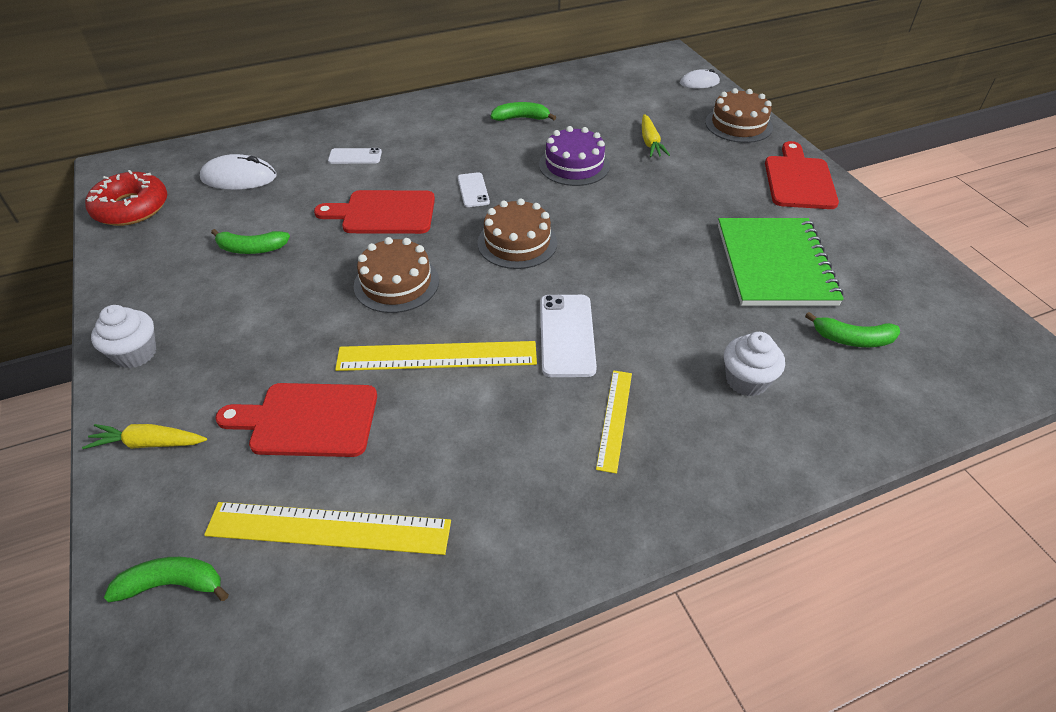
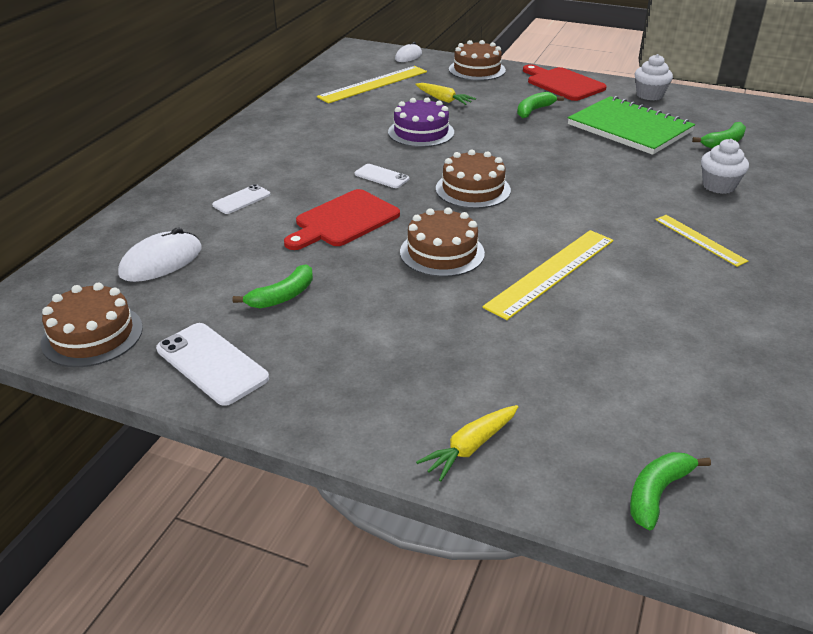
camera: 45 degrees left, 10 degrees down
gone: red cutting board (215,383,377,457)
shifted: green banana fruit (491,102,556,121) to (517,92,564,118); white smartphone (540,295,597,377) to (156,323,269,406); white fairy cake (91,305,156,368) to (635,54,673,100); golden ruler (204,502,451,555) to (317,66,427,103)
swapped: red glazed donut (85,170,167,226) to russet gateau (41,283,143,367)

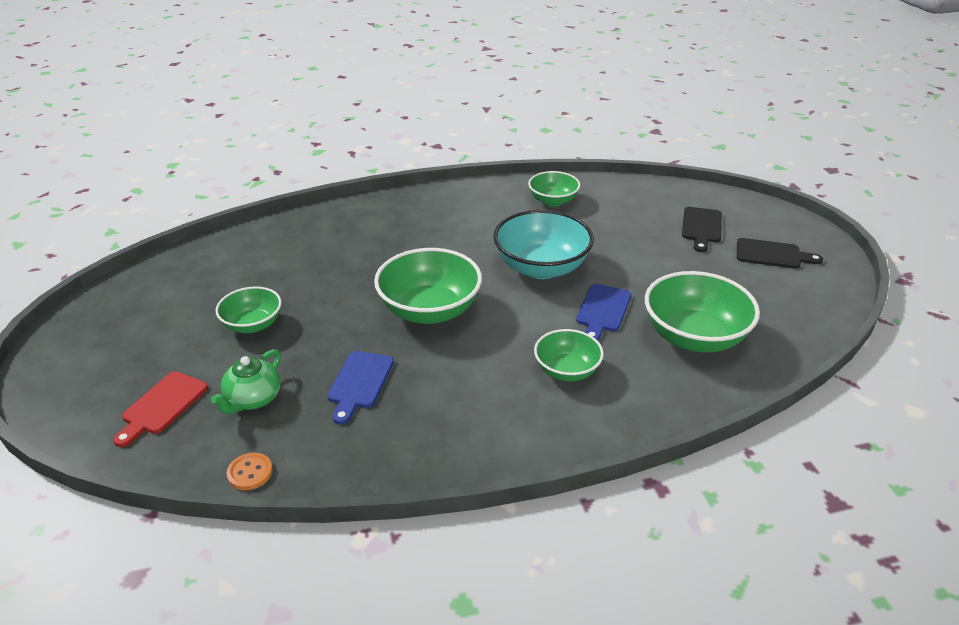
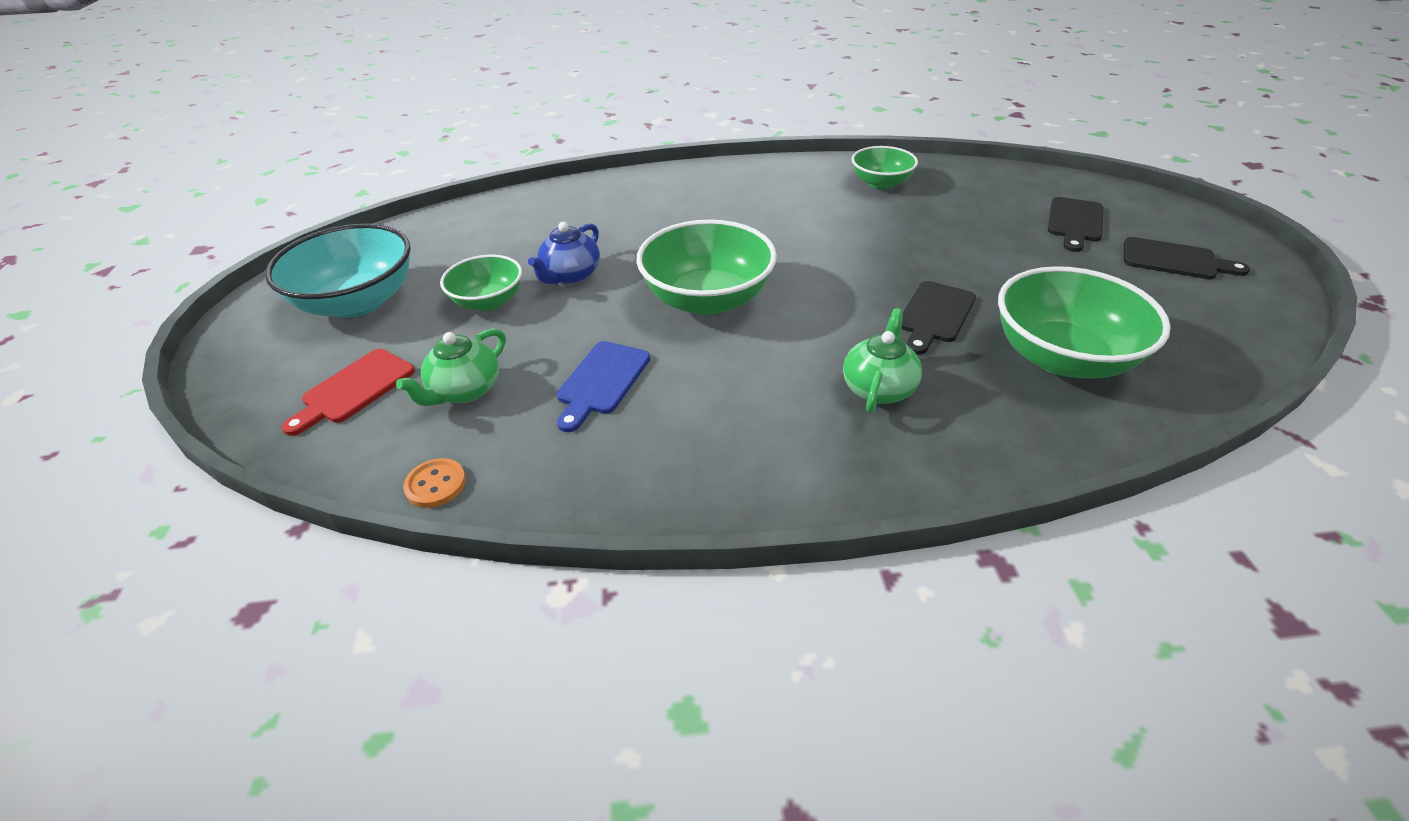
camera: 10 degrees right, 5 degrees up
new: cobalt china teapot (528,222,600,284)
shifted: teal bowl (493,210,594,279) to (265,224,411,318)
swapped: green bowl (534,329,604,381) to green china teapot (843,308,922,413)
repainted: cobalt cutting board (576,284,632,341) to jet-black cutting board (901,281,976,355)

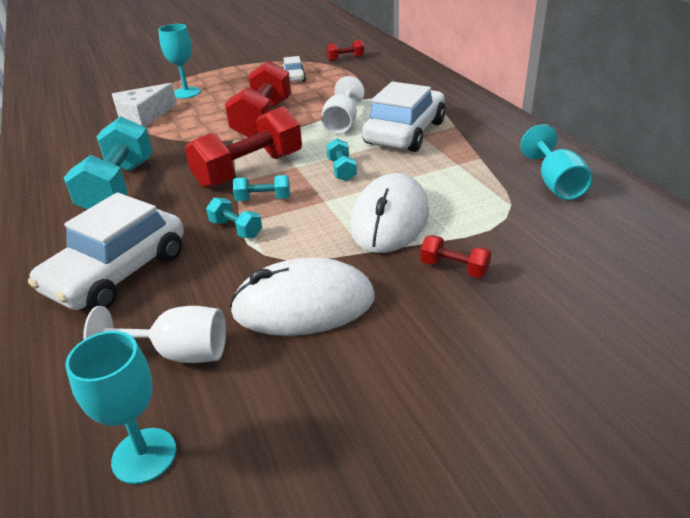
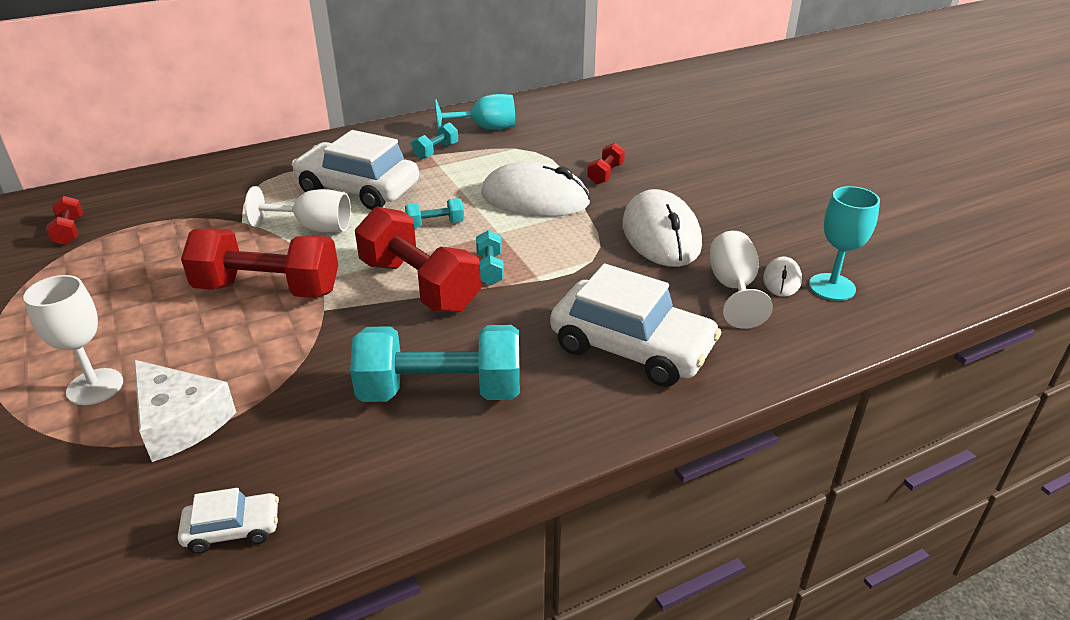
camera: 95 degrees left, 0 degrees up
new: white mouse (763,256,802,297)
shifted: white car (282,56,306,82) to (178,488,279,554); teal free weight (206,197,262,238) to (412,122,458,160)
repainted: teal goblet (158,24,201,99) to white goblet (23,275,123,405)

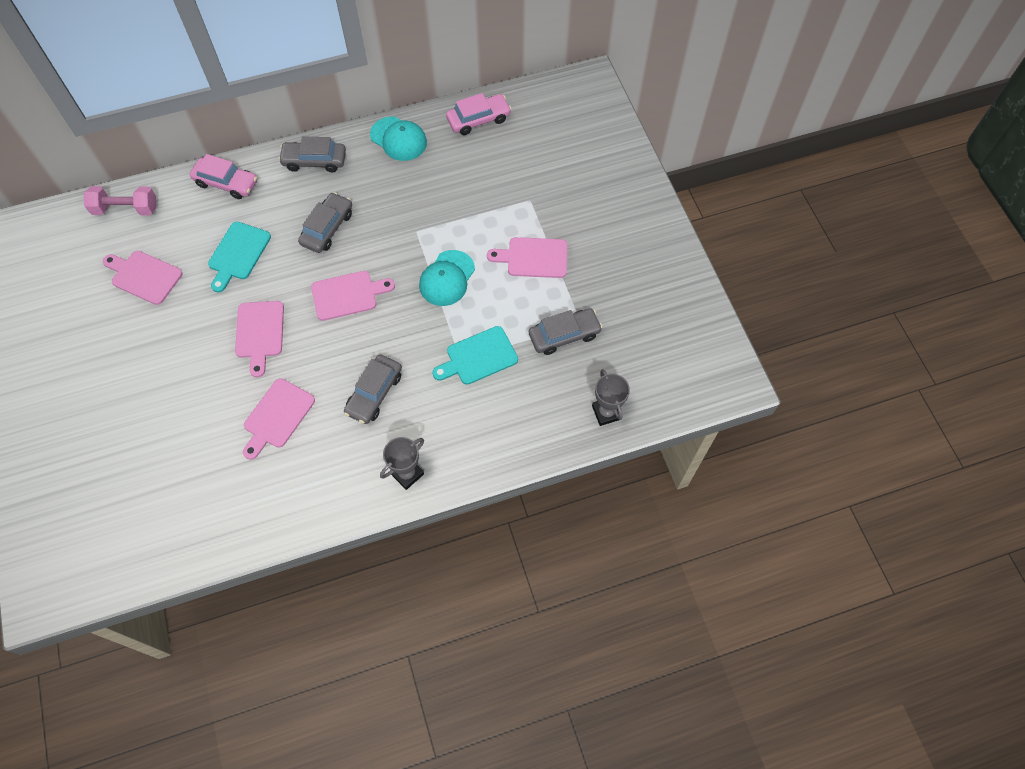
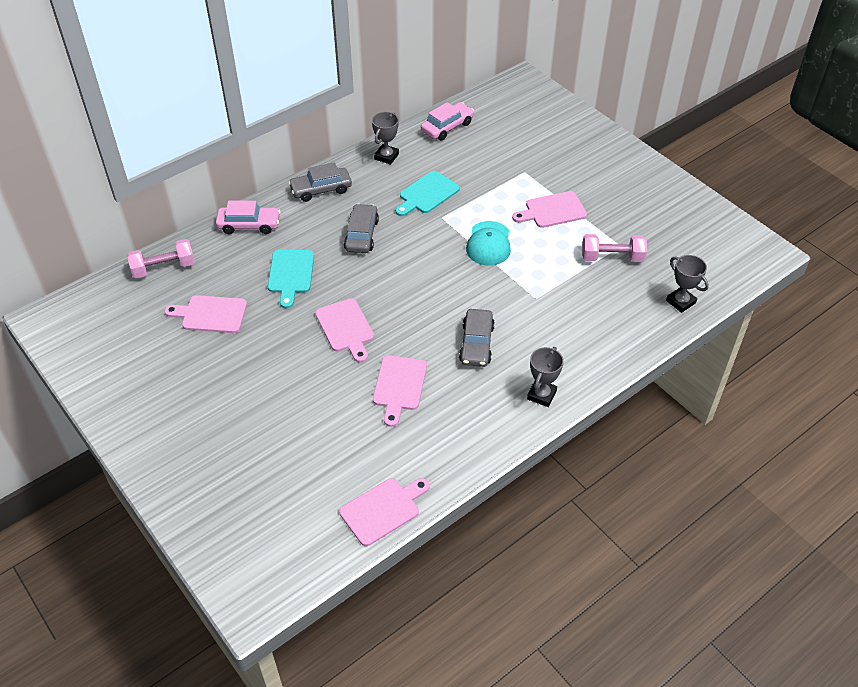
camera: 20 degrees left, 15 degrees down
shifted: rose-pink cutting board (311,271,395,321) to (339,478,429,546); teal cutting board (432,326,518,385) to (395,171,460,216)
swapped: teal baseball cap (370,117,427,161) to gray award cup (372,112,399,165); gray car (529,308,602,355) to rose-pink free weight (582,234,647,262)

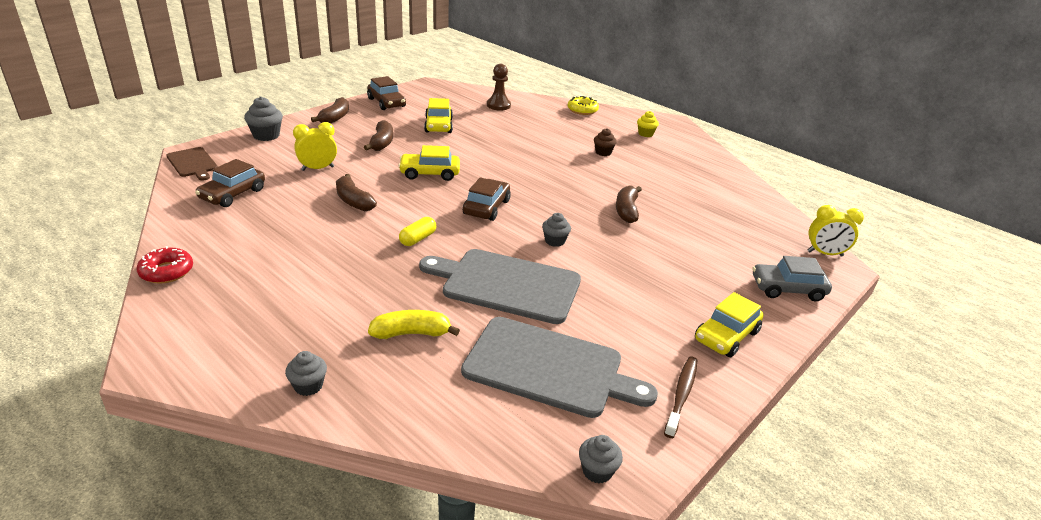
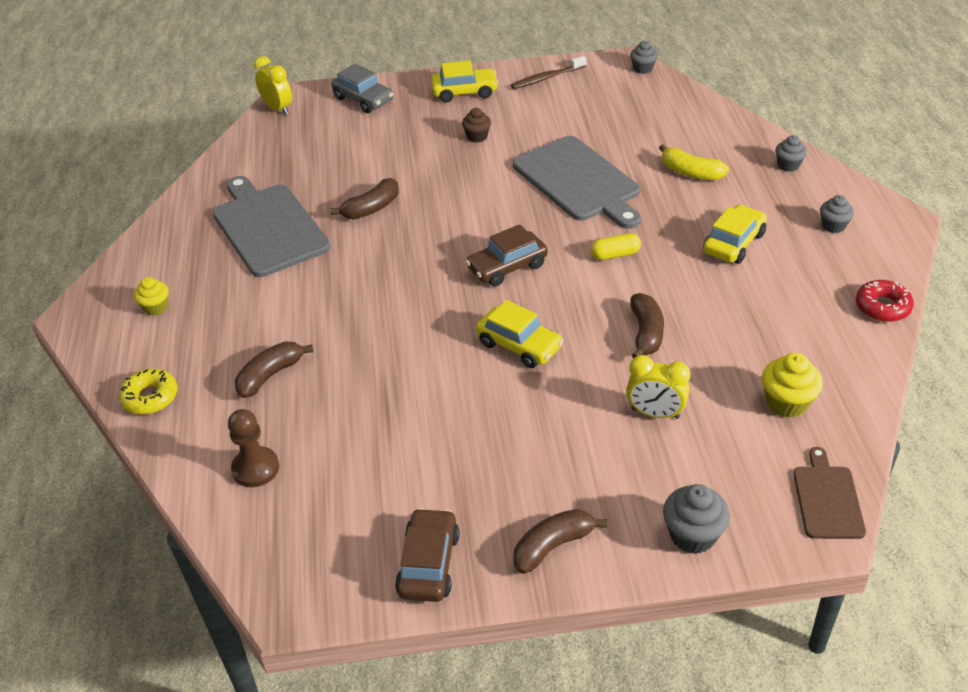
camera: 135 degrees left, 10 degrees up
shifted: golden car (424,98,453,133) to (703,205,767,264); russet banana fruit (364,120,393,151) to (235,341,313,398); russet fairy cake (594,128,617,156) to (462,108,491,143); gray fairy cake (542,213,571,247) to (820,195,854,233); gray cutting board (461,317,658,418) to (213,176,331,277)
swapped: russet car (195,159,265,207) to golden fairy cake (762,353,823,418)

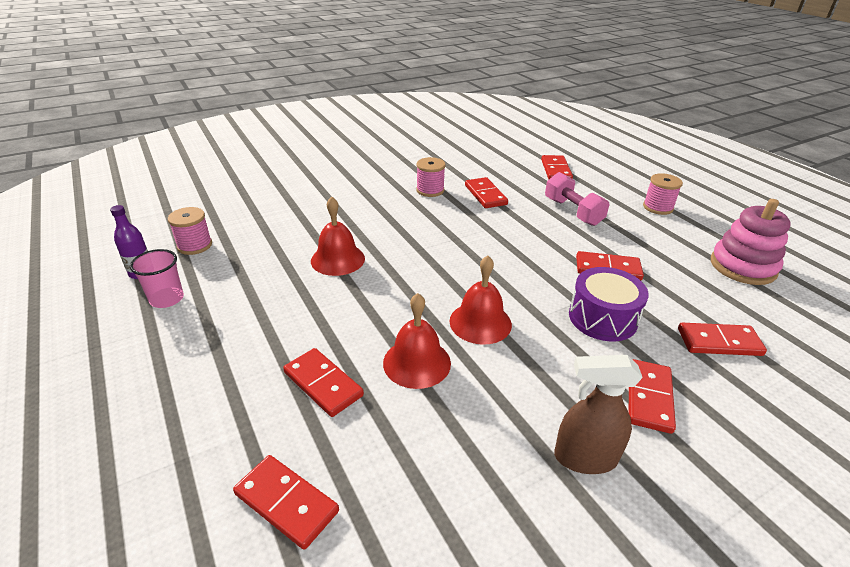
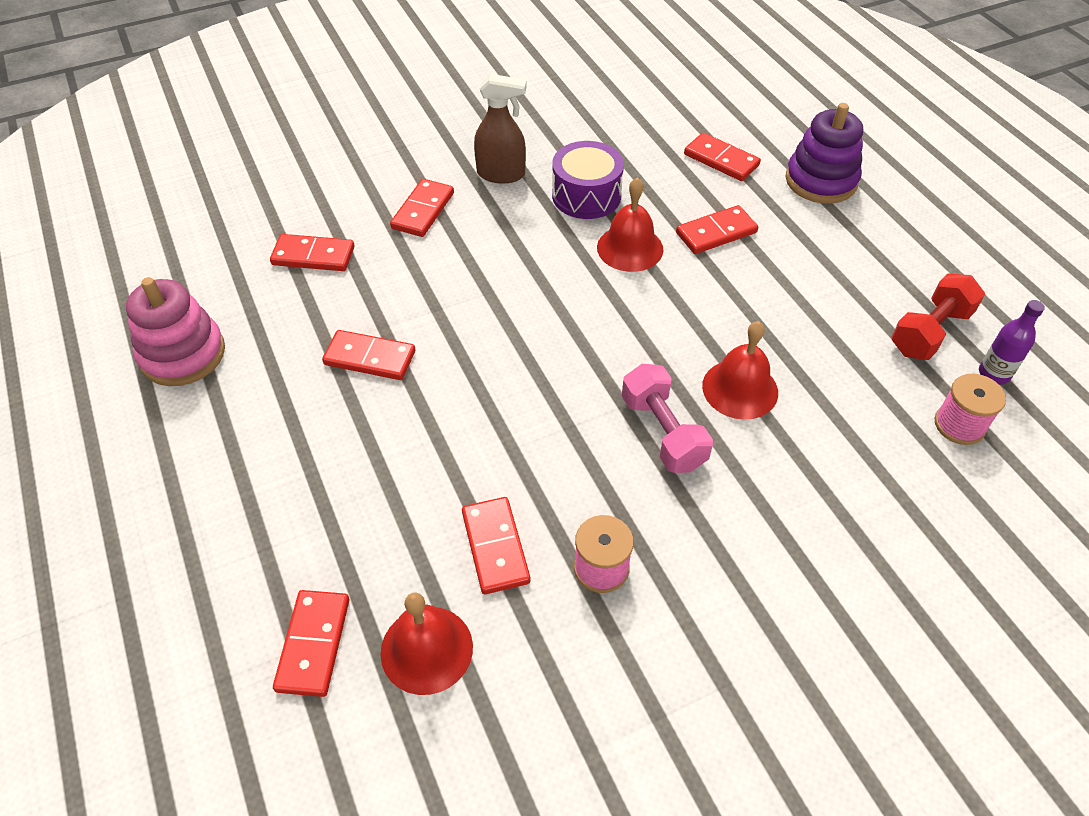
camera: 175 degrees left, 15 degrees up
gone: rose-pink spool (643,173,683,215)
new: purple ring stacker (786,103,863,204)
shifted: rose-pink free weight (545,172,610,226) to (622,364,713,473); red bell (450,255,512,345) to (380,593,473,695); purple drum (569,267,649,342) to (552,141,624,219)
swapped: rose-pink beaker (130,249,184,308) to red free weight (891,273,985,360)
rotated: red domino piece (283,348,364,417) = (676,205,758,254) 75 degrees counterclockwise

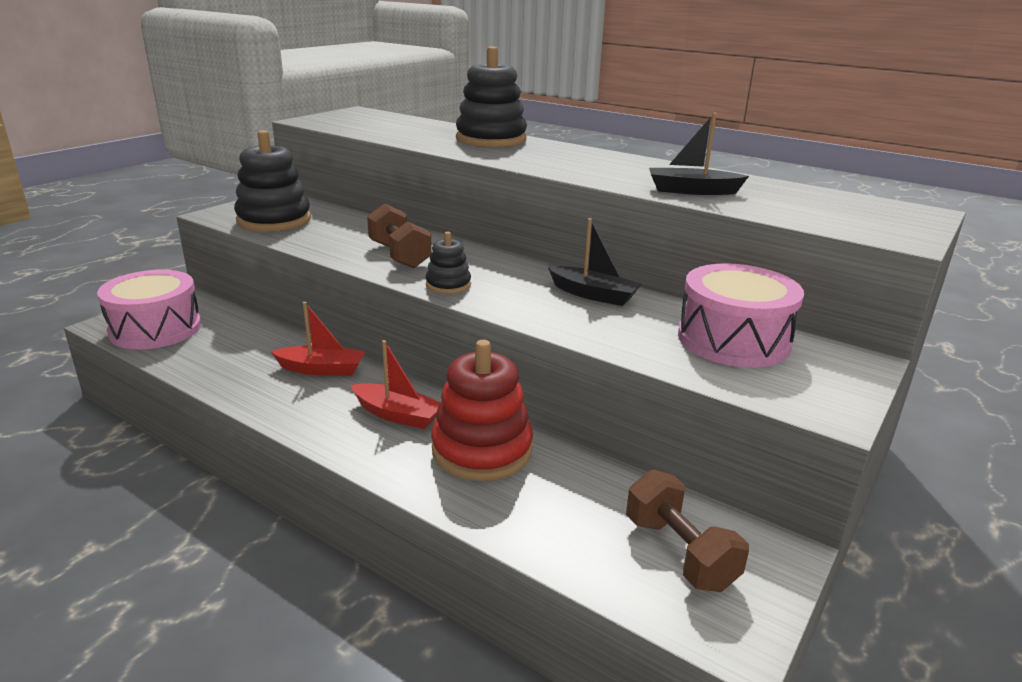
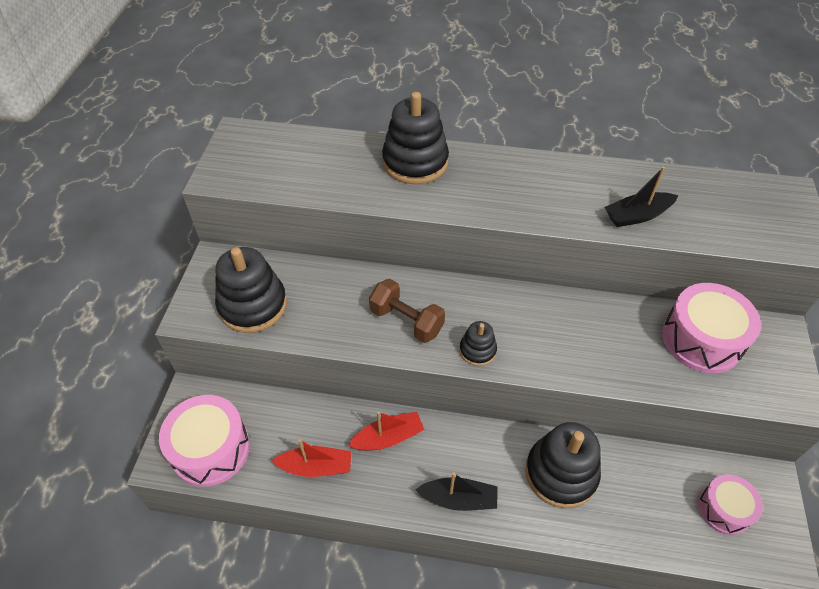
camera: 25 degrees left, 25 degrees up
shifted: jet-black sailboat (548,218,642,306) to (416,472,498,511); red sailboat (351,340,440,429) to (272,439,351,477)
swapped: russet free weight (626,470,749,592) to rose-pink drum (698,474,763,535)
repainted: red ring stacker (431,340,533,481) to jet-black ring stacker (525,422,601,508)

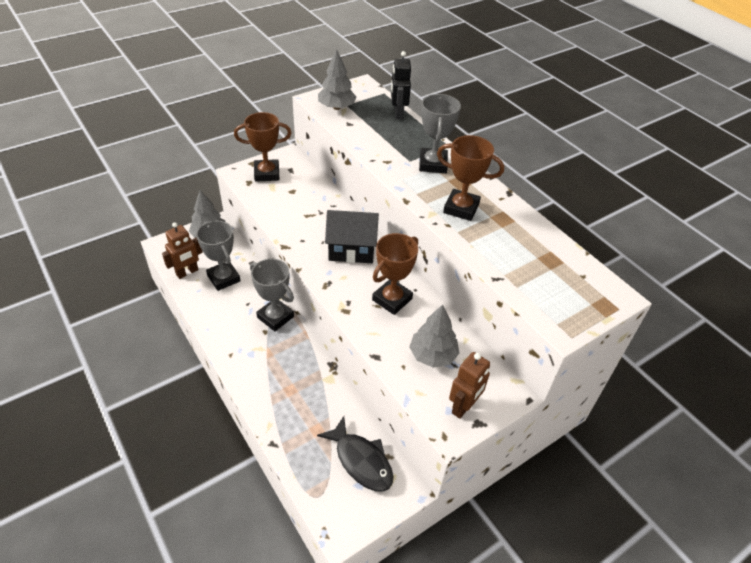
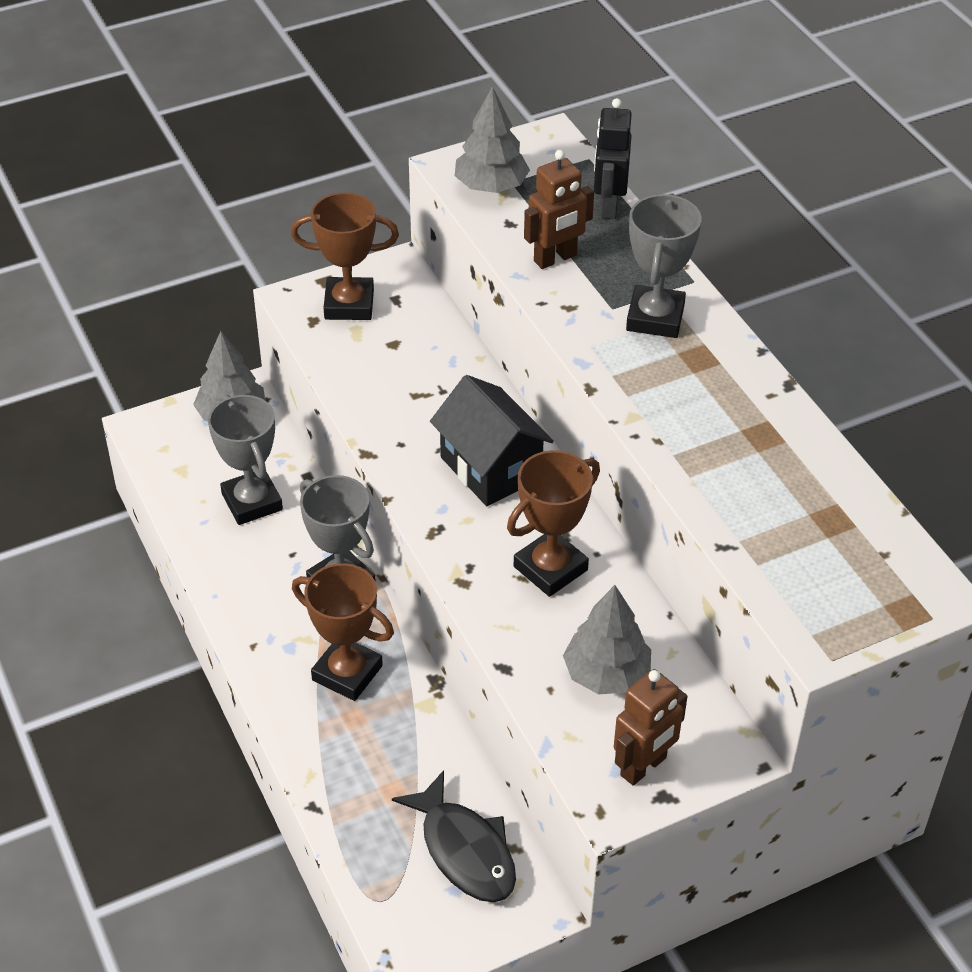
camera: 10 degrees right, 0 degrees up
shifted: russet award cup (437,135,504,221) to (292,563,394,701); russet toy robot (162,222,203,279) to (524,150,594,269)
rotated: jet-black toy house (325,210,379,263) = (430,375,554,506) 45 degrees clockwise

